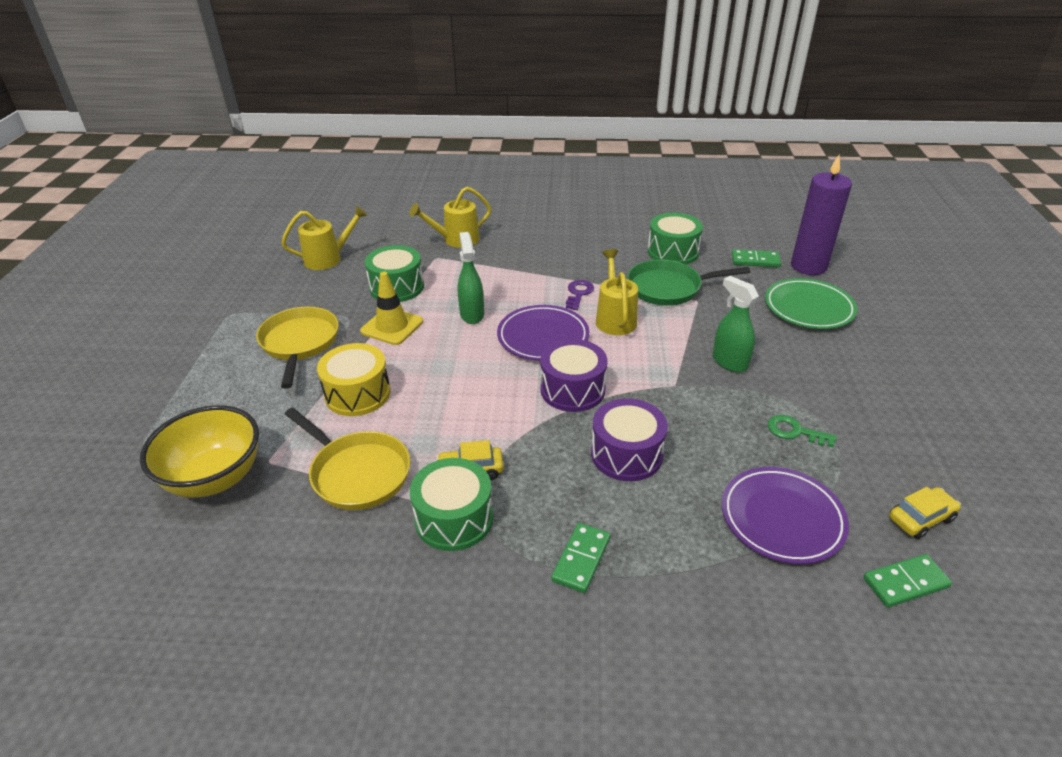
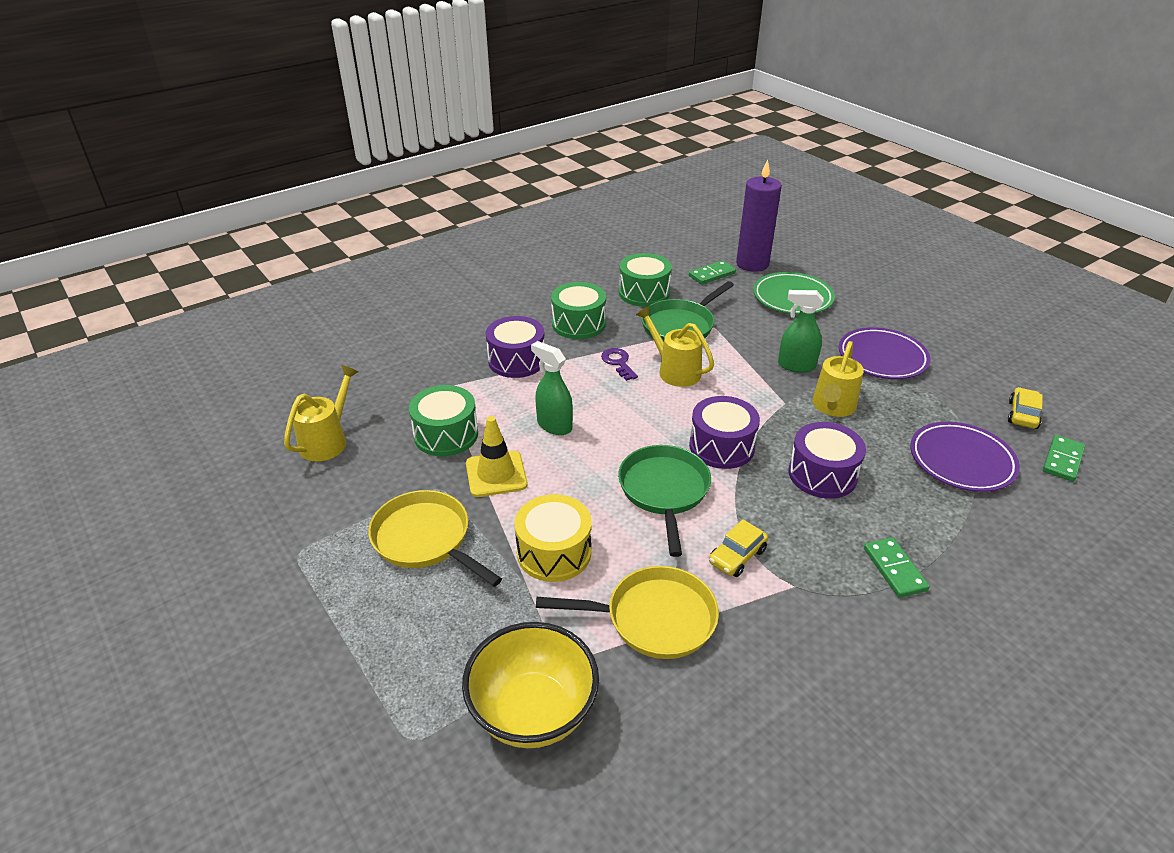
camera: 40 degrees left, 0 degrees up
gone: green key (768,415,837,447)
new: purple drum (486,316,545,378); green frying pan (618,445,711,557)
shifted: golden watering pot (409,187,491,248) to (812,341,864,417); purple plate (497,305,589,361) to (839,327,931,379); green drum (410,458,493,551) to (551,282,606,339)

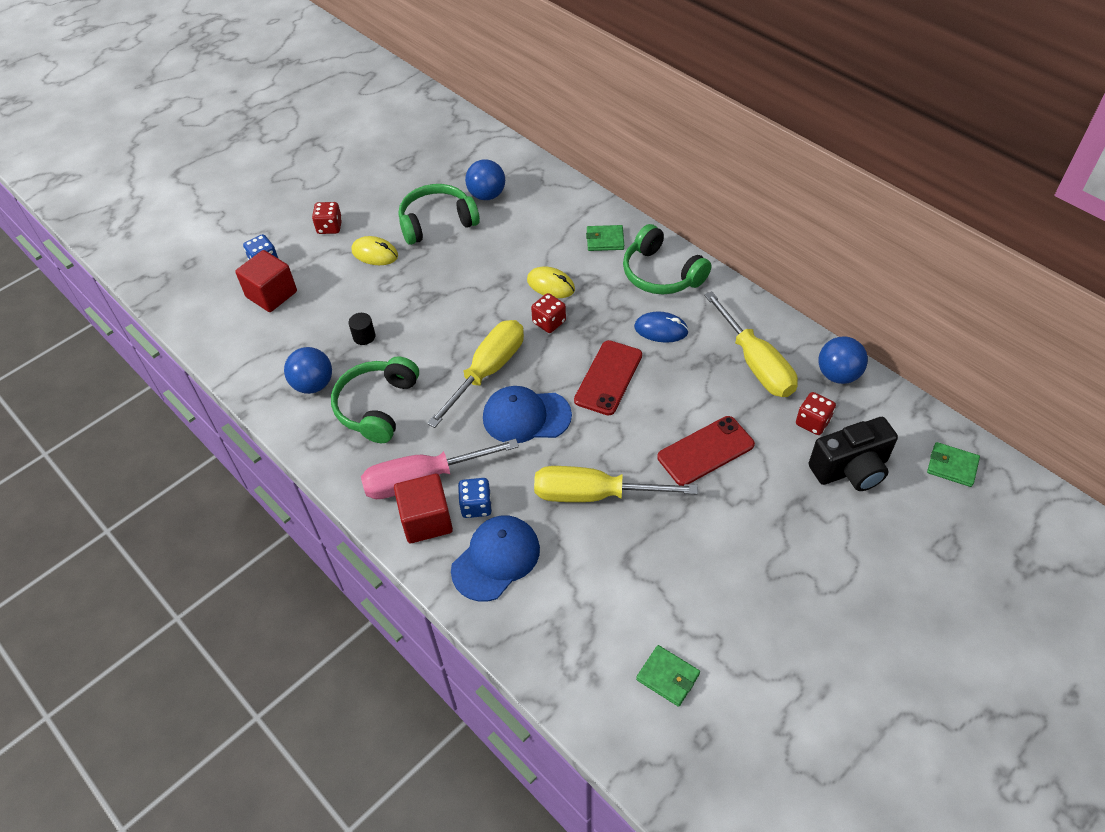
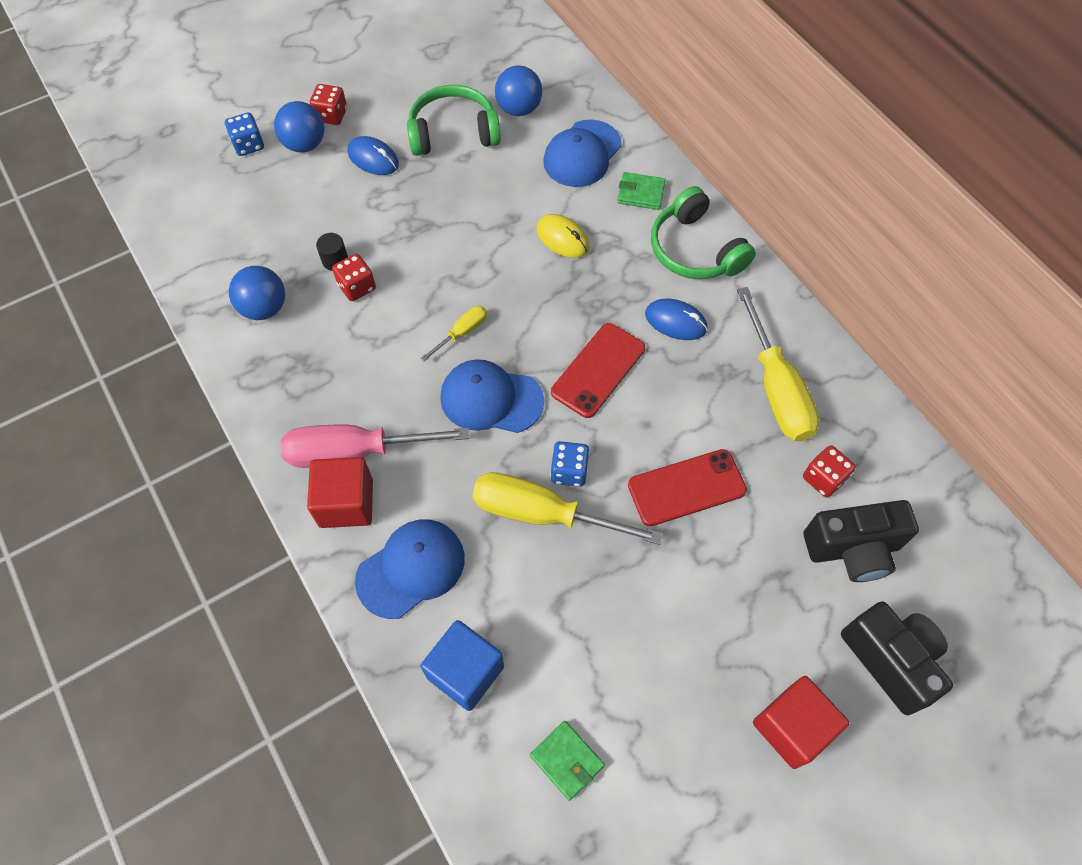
camera: 10 degrees right, 10 degrees up
gone: green headset (331,356,419,443); green card wallet (927,442,980,487)
new: cobalt baseball cap (543,120,622,187); jet-black camera (841,602,953,715); cobalt cube (421,620,504,711)
shifted: red cube (235,250,297,312) to (753,676,849,769); red dice (531,293,566,333) to (332,254,376,301); cobalt play ball (818,336,868,384) to (274,101,325,153); cobalt dice (458,478,492,518) to (551,441,589,487)
repainted: golden mouse (351,236,398,265) to cobalt mouse (348,136,399,175)
scaled: golden hand screwdriver (427,320,524,428) = (420,306,487,362) x0.49

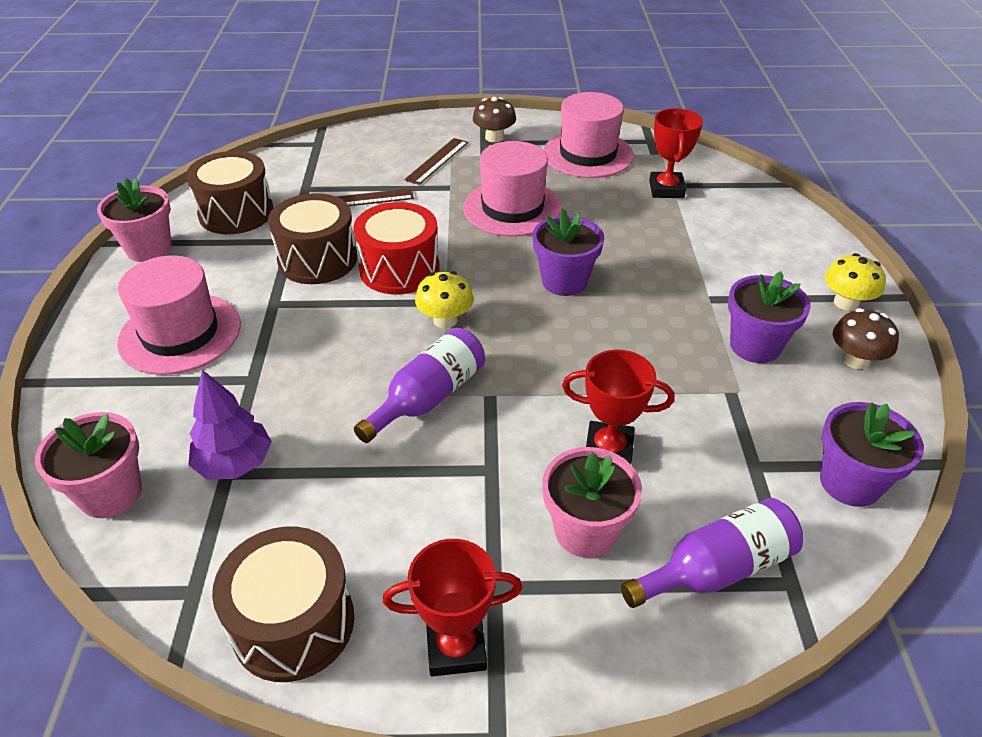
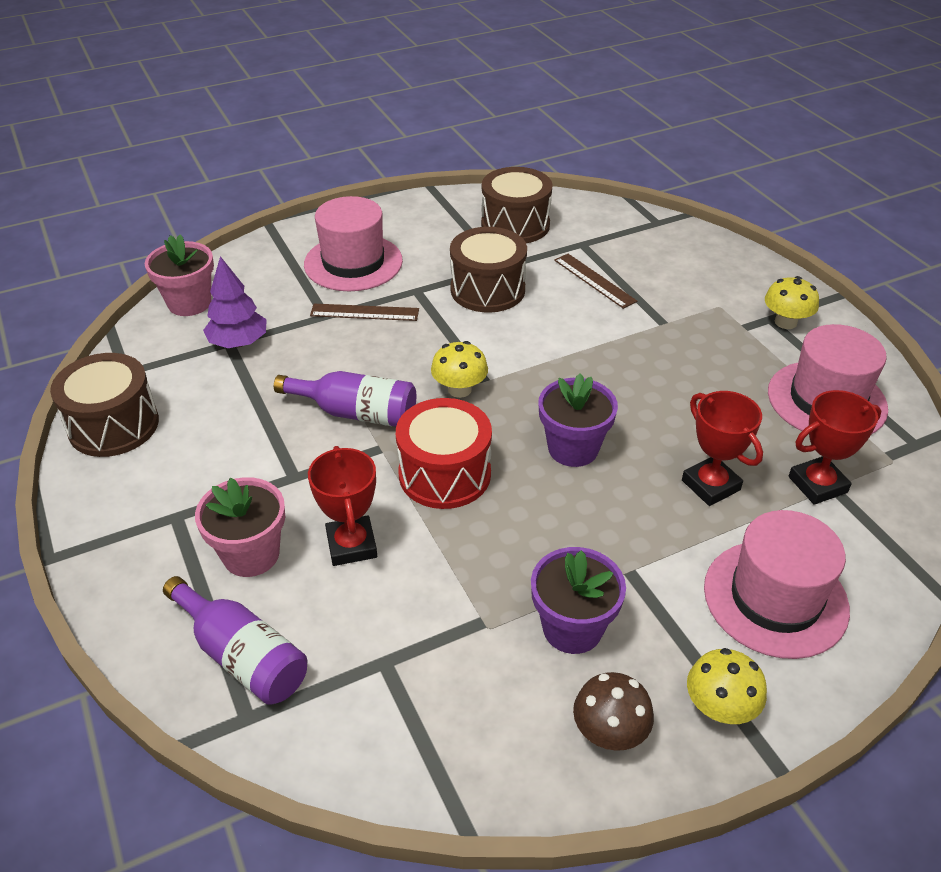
camera: 65 degrees right, 0 degrees up
gone: rose-pink flower pot (97,178,172,262); purple flower pot (820,402,924,507)
shifted: russet ruler (404,138,468,185) to (310,304,419,321); rose-pink tall hat (463,141,562,237) to (704,510,850,659); red drum (353,202,440,294) to (396,398,492,509); red award cup (383,539,522,676) to (682,391,763,506)
repainted: russet toadstool (473,97,516,142) to golden toadstool (765,276,819,329)

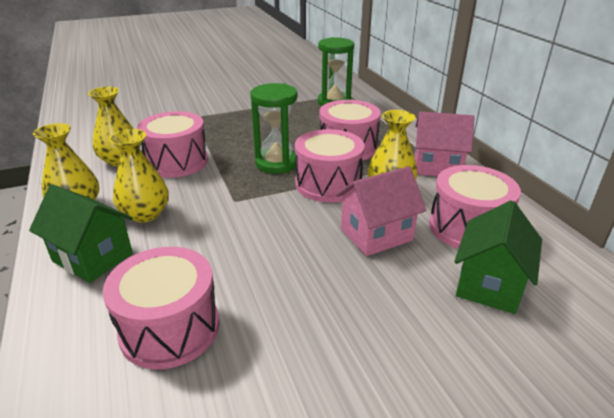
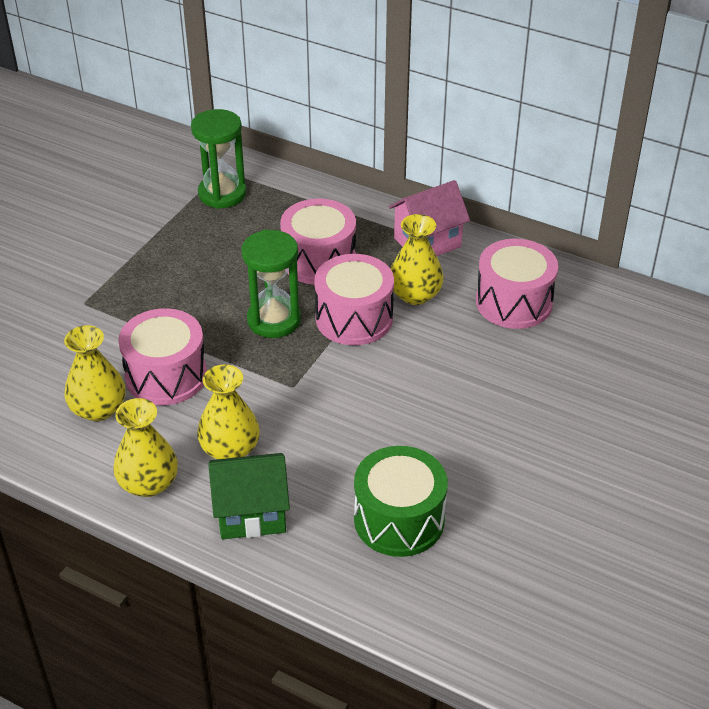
camera: 40 degrees left, 10 degrees up
gone: rose-pink toy house (336,166,426,256); green toy house (454,200,542,314)
repainted: rose-pink drum (103,247,220,369) to green drum (354,446,448,557)

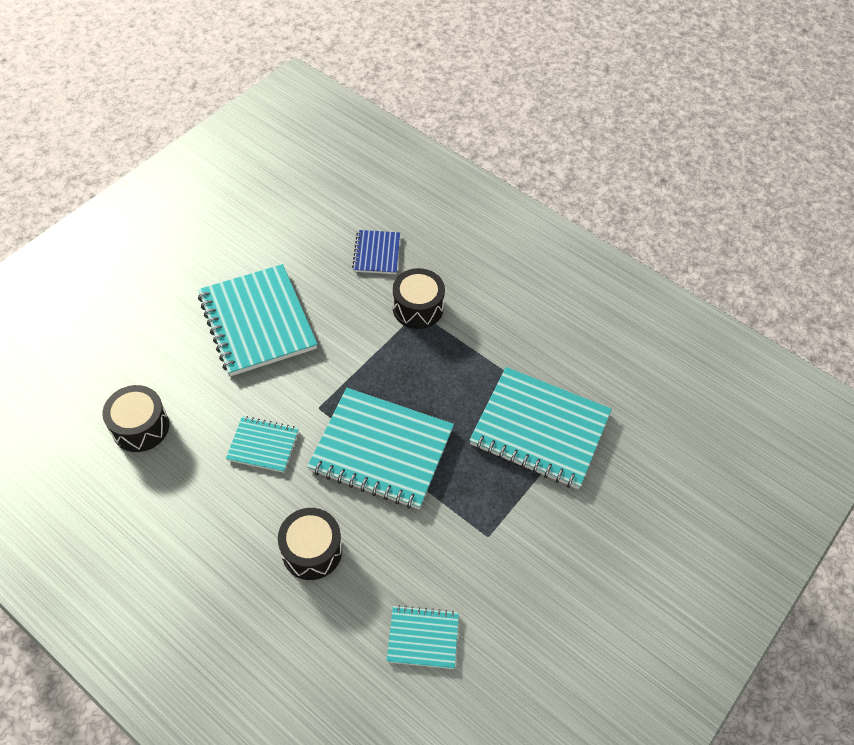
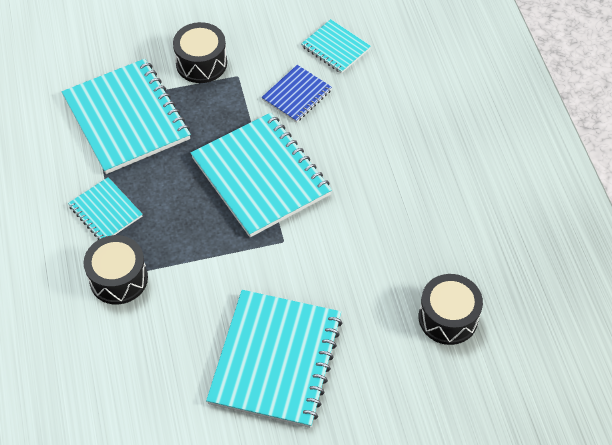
camera: 140 degrees left, 0 degrees up
shifted: cobalt notepad (352,230,400,274) to (262,65,332,123); teal notepad (226,416,299,473) to (68,177,143,240); jet-black drum (278,508,342,580) to (173,22,227,83)

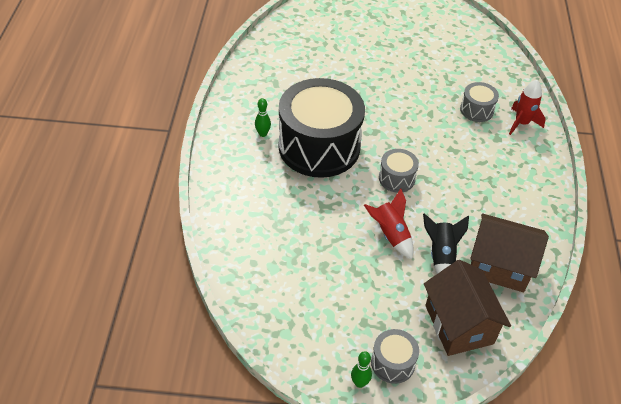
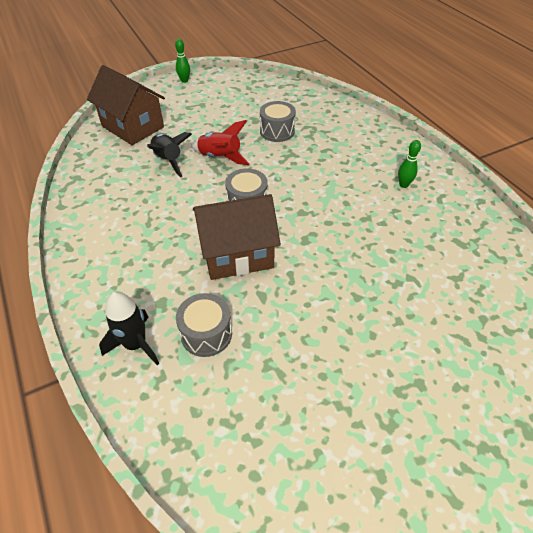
camera: 150 degrees right, 0 degrees up
gone: jet-black drum (279,78,365,178)
shifted: russet toy house (470,213,549,292) to (193,194,281,280); gray drum (371,329,419,384) to (260,101,296,142)
repainted: red toy rocket (509,80,546,135) to jet-black toy rocket (99,292,159,365)

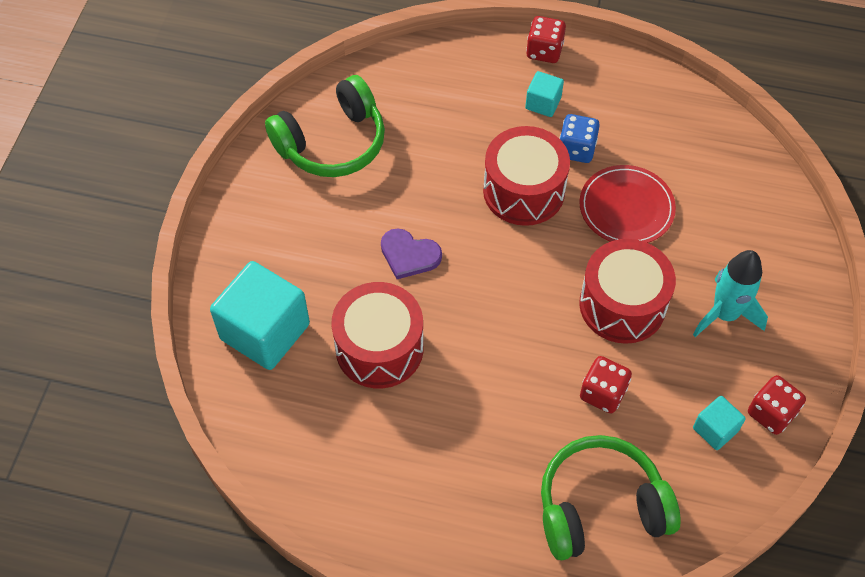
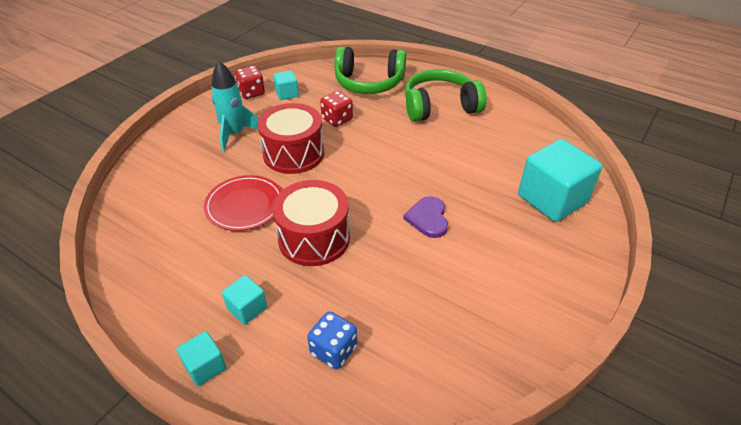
camera: 160 degrees left, 15 degrees down
gone: red drum (331,282,423,388)
shifted: green headset (265,75,385,177) to (405,69,487,122); cobalt dice (559,114,600,163) to (307,311,357,369)
swapped: red dice (526,16,566,63) to teal cube (177,331,226,386)
rotated: purple heart shape (381,228,442,279) = (403,196,448,238) 135 degrees counterclockwise

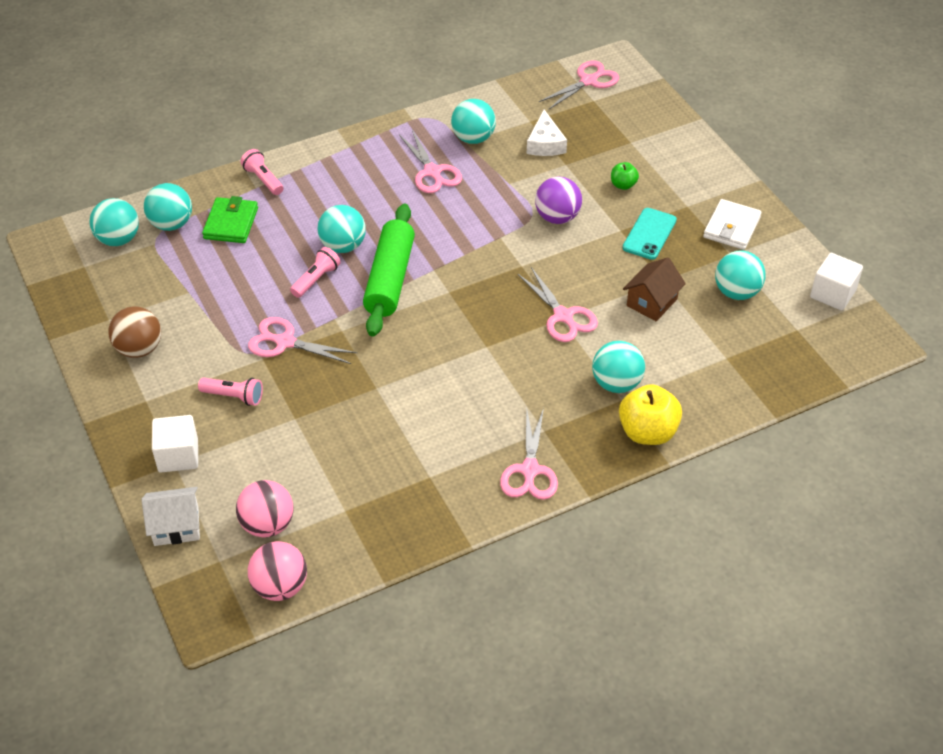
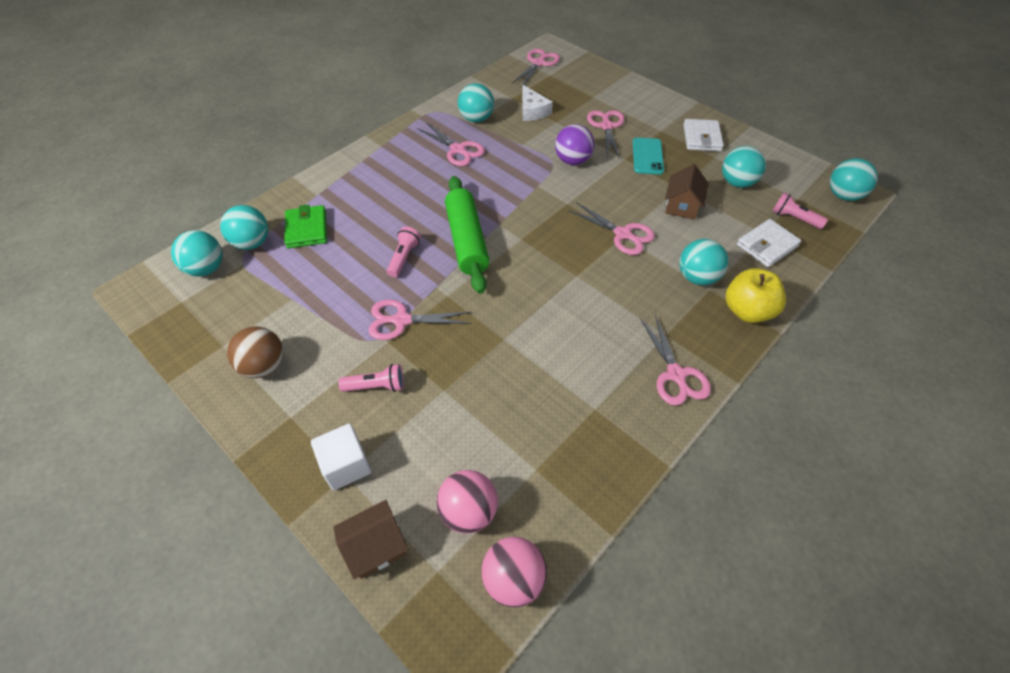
camera: 20 degrees left, 5 degrees up
gone: white cube (810,253,863,311)
new: white card wallet (737,219,801,267)
shifted: rose-pink torch (240,149,283,195) to (773,193,828,229); teal play ball (318,205,366,253) to (830,158,878,201)
swapped: green apple fruit (611,162,639,190) to rose-pink shears (587,110,625,159)
repainted: white toy house (142,487,200,546) to russet toy house (333,500,408,579)

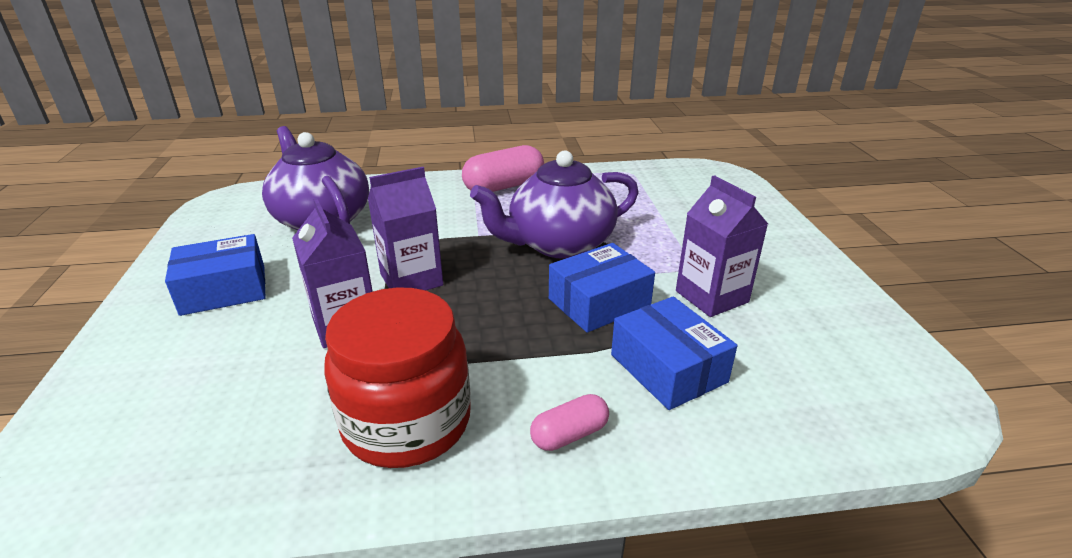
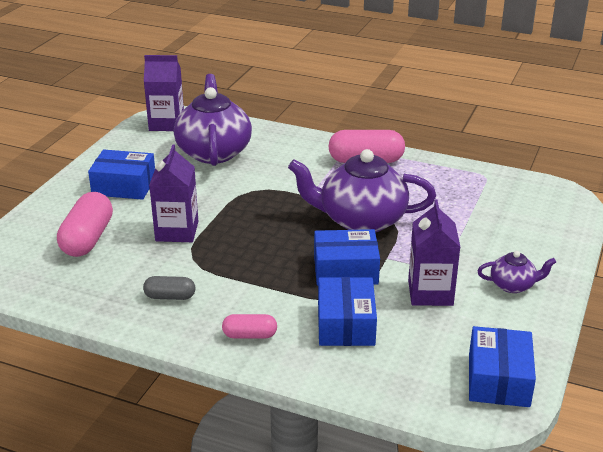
camera: 30 degrees right, 0 degrees up
new: rose-pink pill (57,192,113,257); purple china teapot (477,251,556,293); cobalt package (469,326,536,407)
shifted: purple juice carton (368,167,443,290) to (144,55,184,131)
swapped: red jam jar (324,287,471,468) to gray pill (143,276,195,300)

